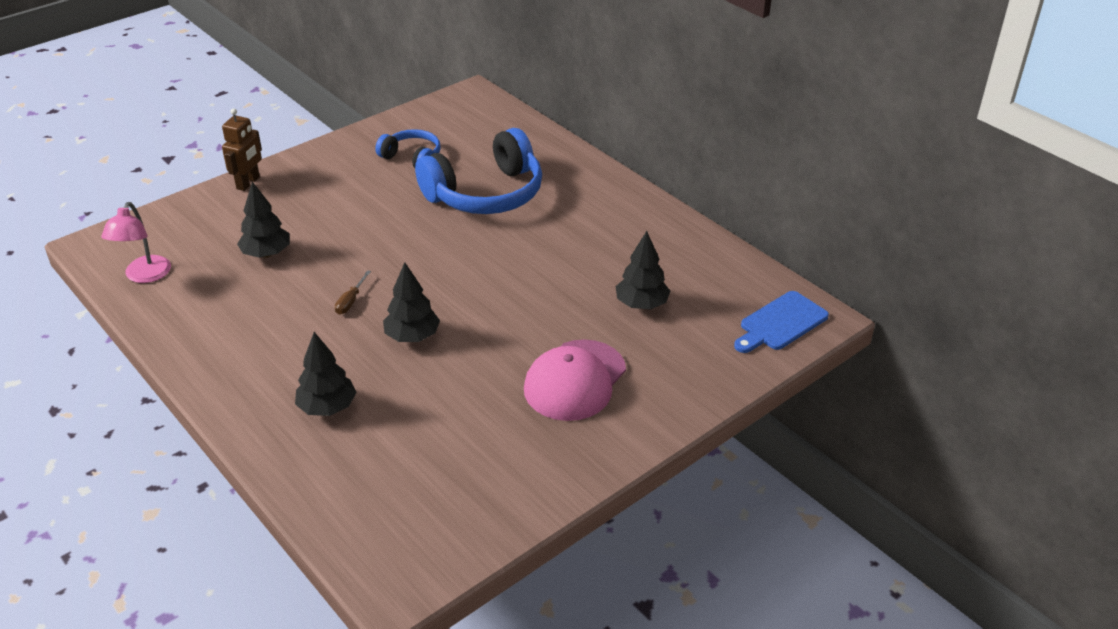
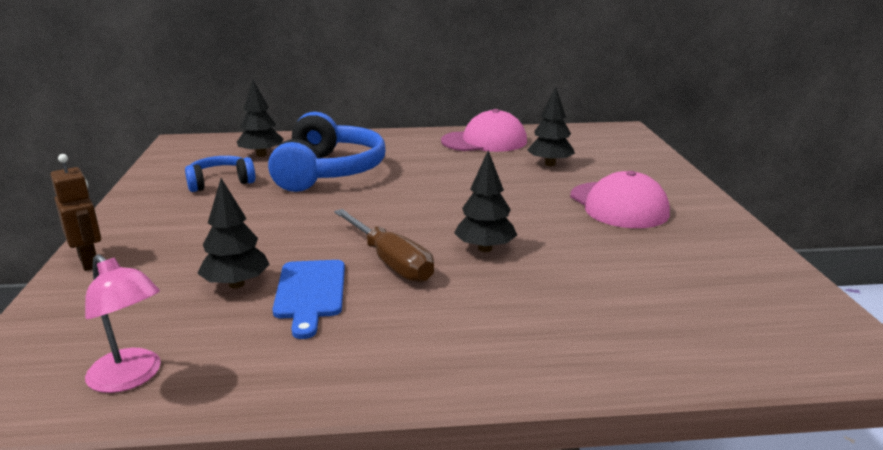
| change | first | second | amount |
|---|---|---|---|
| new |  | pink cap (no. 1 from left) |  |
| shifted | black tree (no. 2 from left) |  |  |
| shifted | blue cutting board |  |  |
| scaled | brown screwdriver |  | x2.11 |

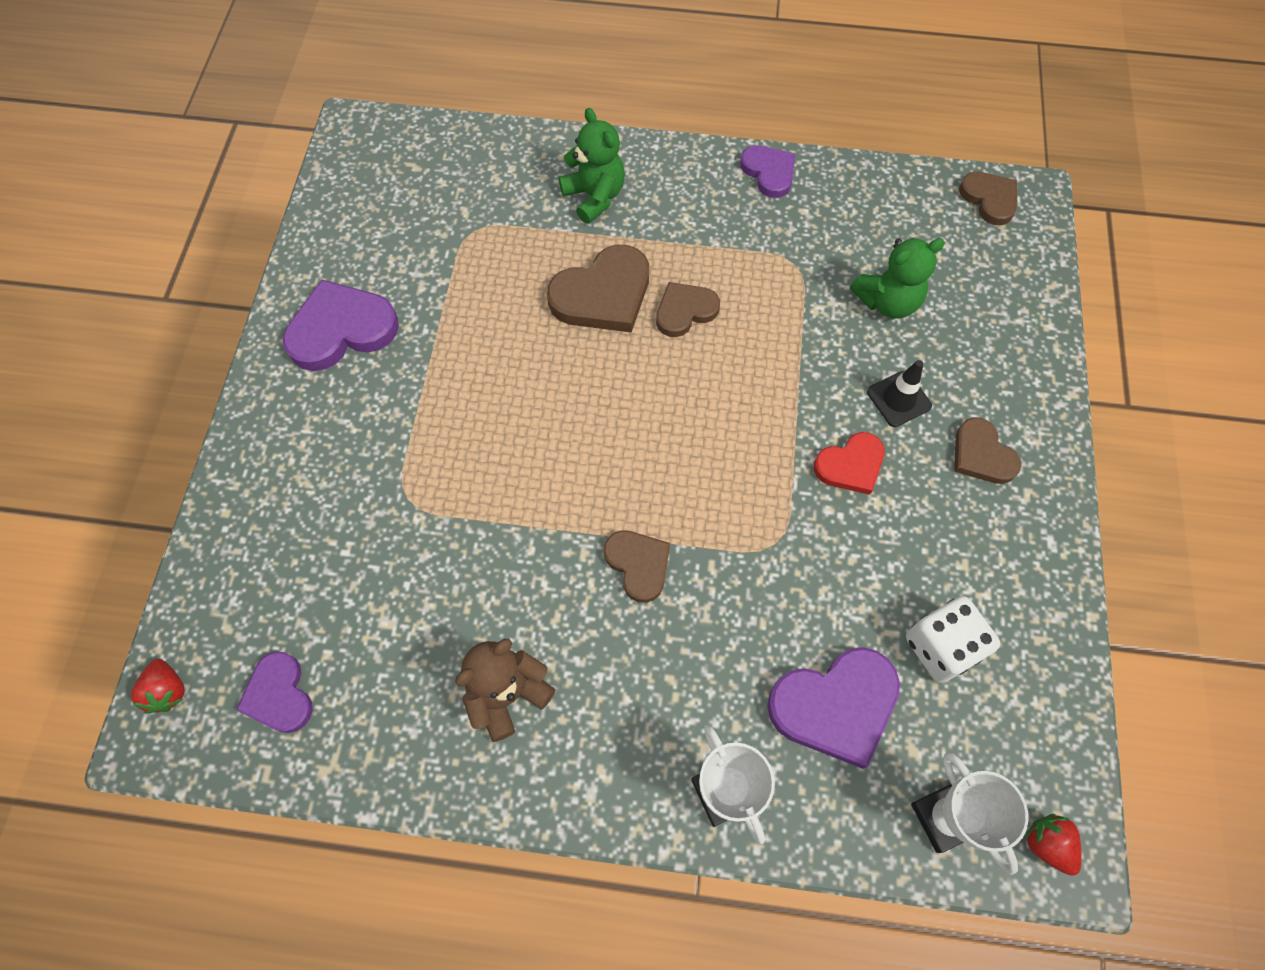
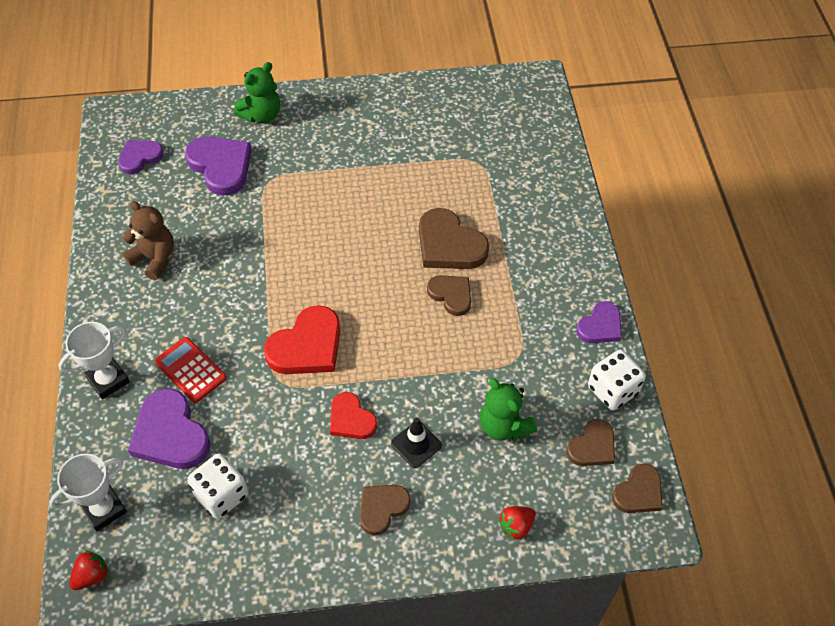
| change | first | second | amount |
|---|---|---|---|
| new |  | red calculator |  |
| new |  | red heart (no. 1 from left) |  |
| new |  | white dice (no. 2 from left) |  |
| shifted | red strawberry (no. 1 from left in the first image) | red strawberry (no. 2 from left) |  |
| shifted | purple heart (no. 2 from left in the first image) | purple heart (no. 3 from left) |  |
| shifted | green teddy bear (no. 1 from left) |  |  |
| shifted | brown heart (no. 2 from left in the first image) | brown heart (no. 4 from left) |  |

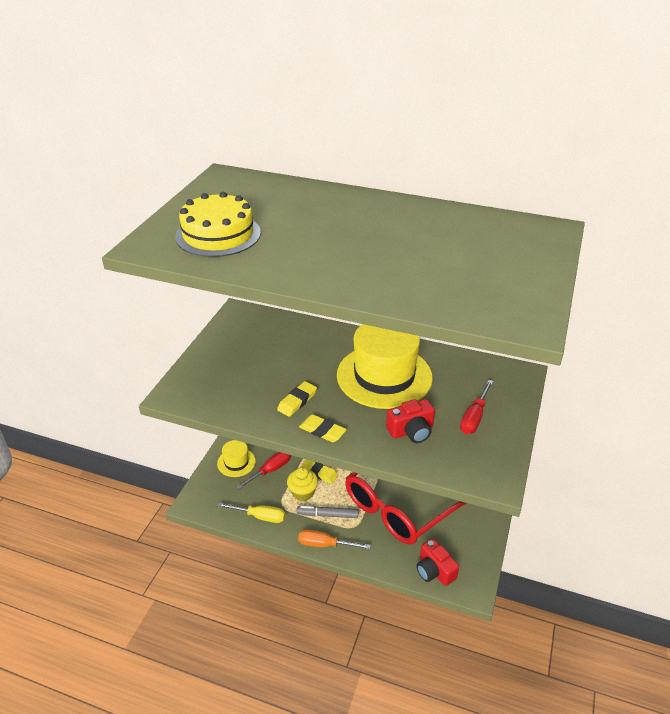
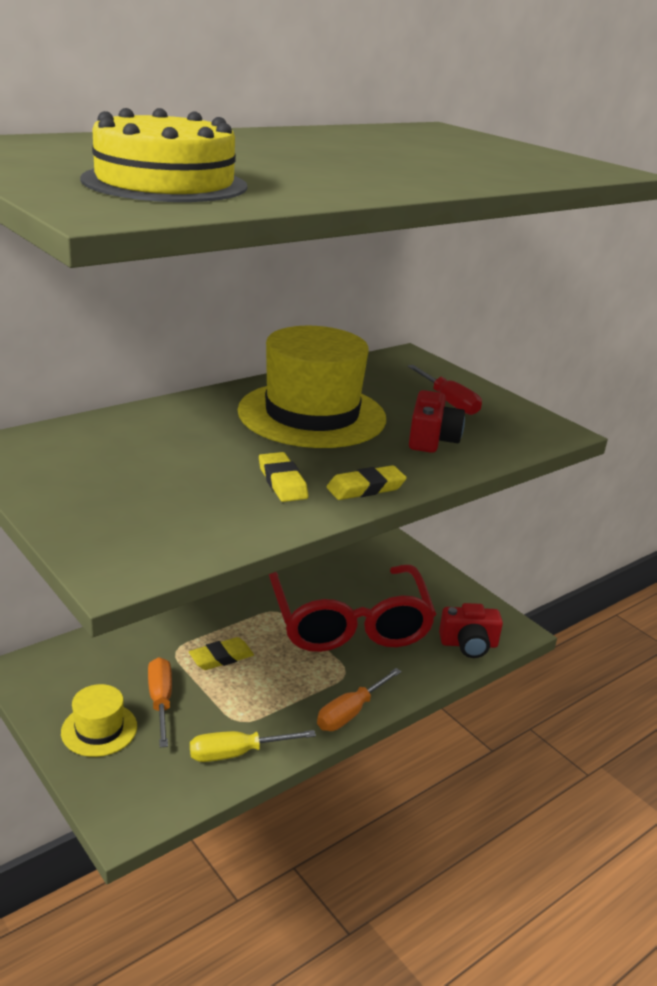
| change | first | second | amount |
|---|---|---|---|
| gone | yellow cupcake |  |  |
| gone | grey marker |  |  |
| repainted | red screwdriver (no. 1 from left) | orange screwdriver (no. 1 from left) |  |
| rotated | yellow screwdriver |  | 150 degrees counterclockwise |

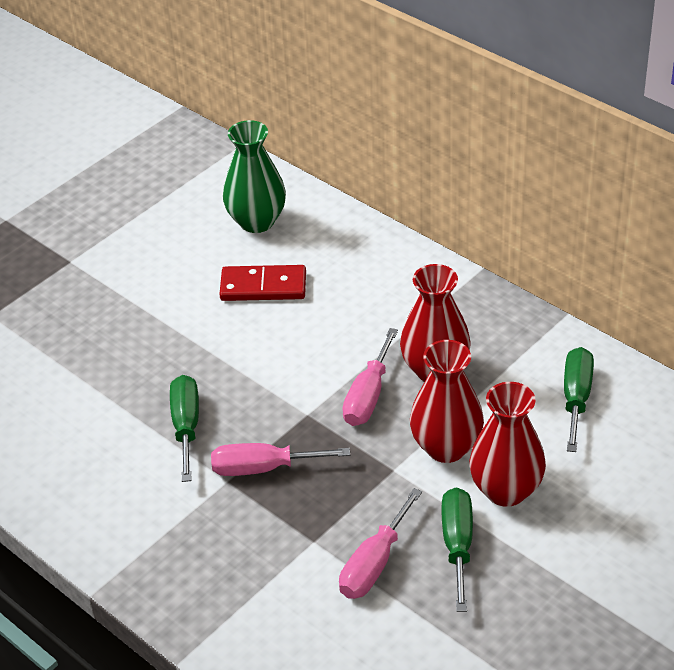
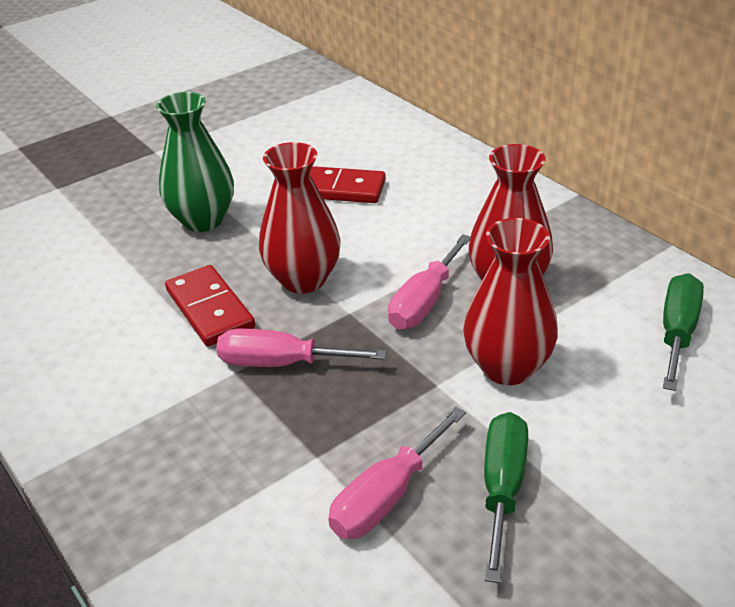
| change | first | second | amount |
|---|---|---|---|
| shifted | green vase |  |  |
| shifted | red vase (no. 3 from left in the first image) | red vase (no. 1 from left) |  |
| swapped | green screwdriver (no. 1 from left) | red domino (no. 1 from left) |  |

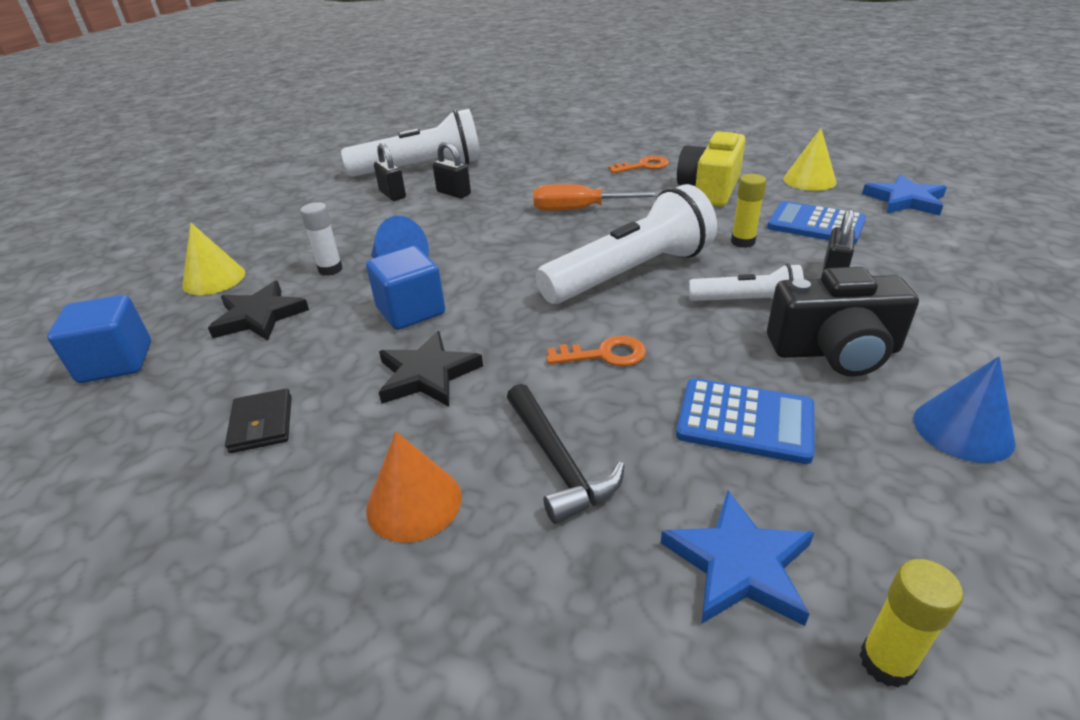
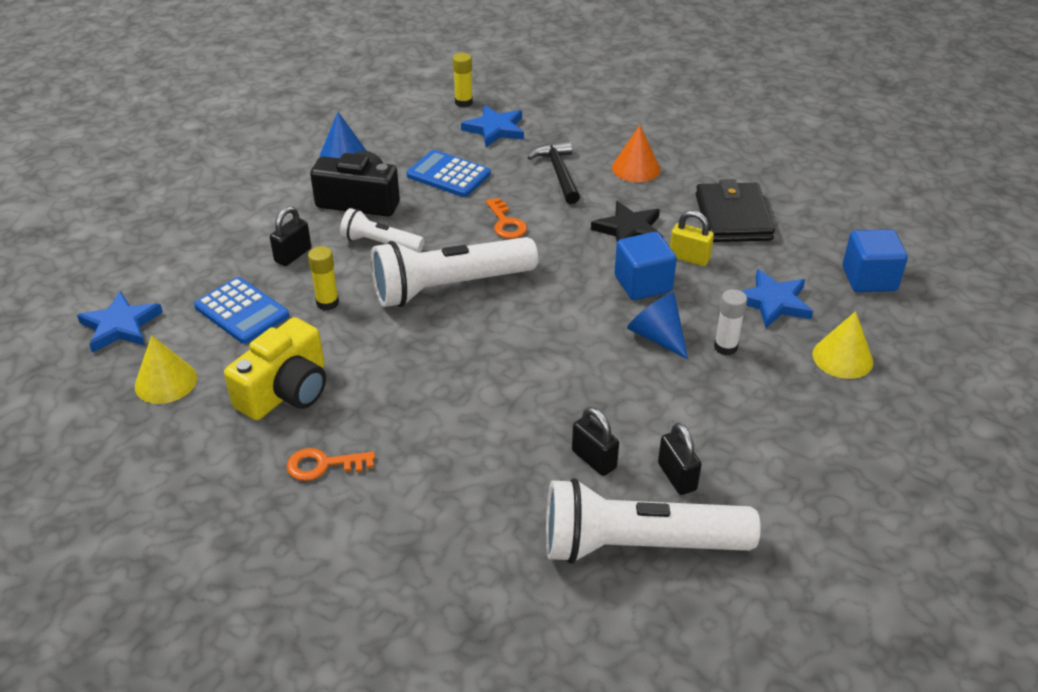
| change | first | second | amount |
|---|---|---|---|
| gone | orange screwdriver |  |  |
| new |  | yellow padlock |  |
| repainted | black star (no. 1 from left) | blue star (no. 3 from left) |  |
| rotated | orange key (no. 1 from left in the first image) | orange key (no. 2 from left) | 120 degrees counterclockwise |
| scaled | black wallet |  | x1.83 |

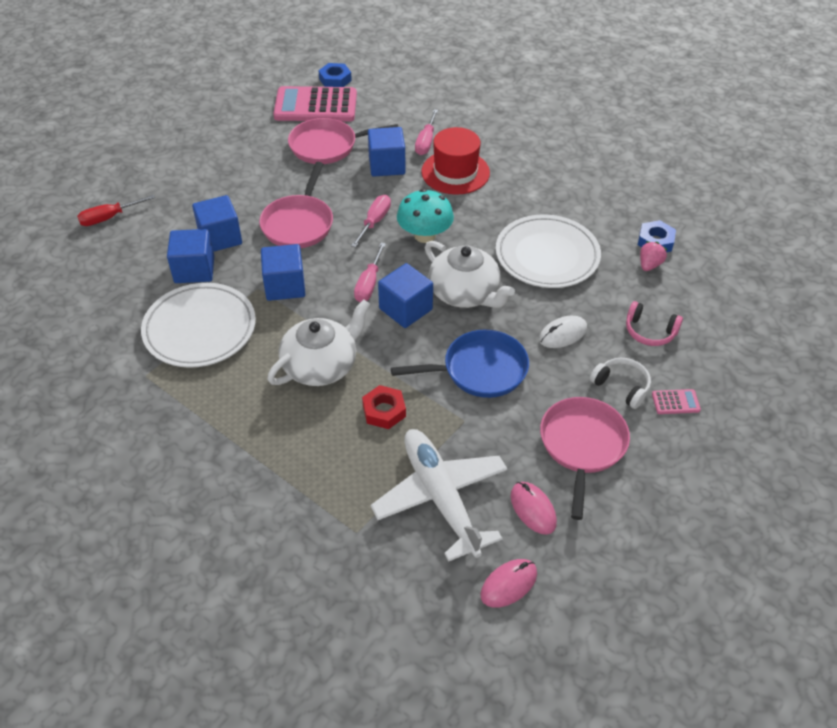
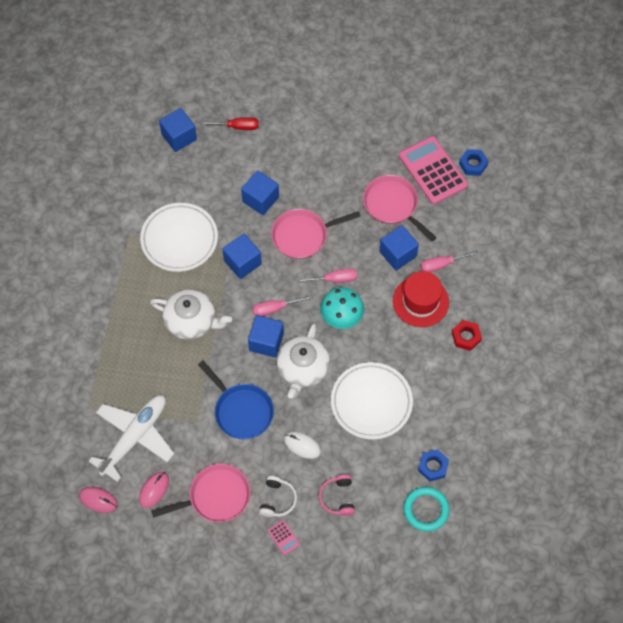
| change | first | second | amount |
|---|---|---|---|
| gone | pink strawberry |  |  |
| new |  | turquoise ring |  |
| shifted | blue cube (no. 1 from left) |  |  |
| shifted | red nut |  |  |
| rotated | red screwdriver |  | 150 degrees clockwise |

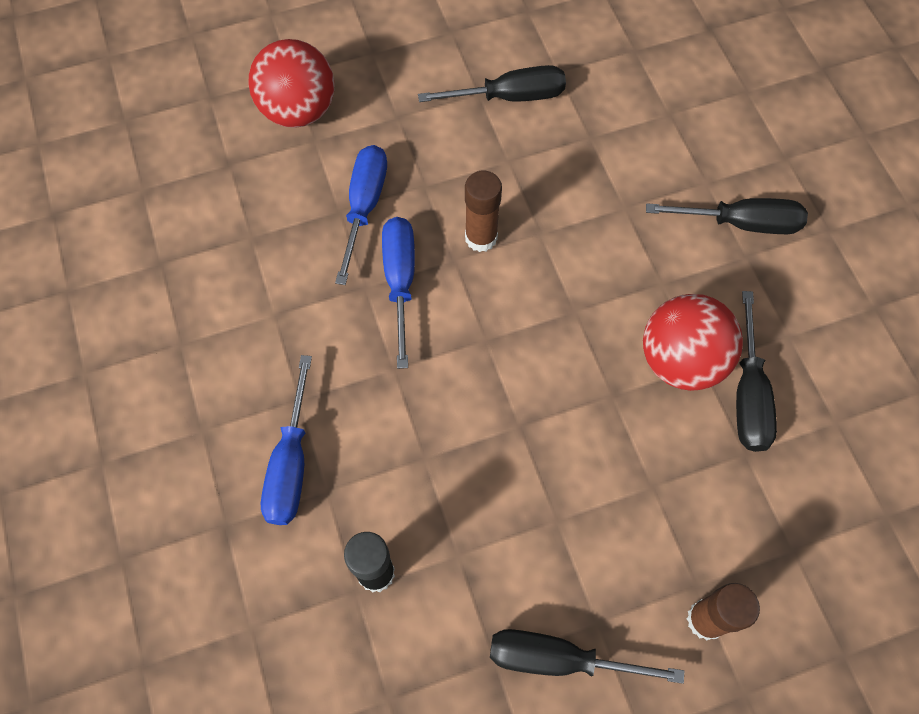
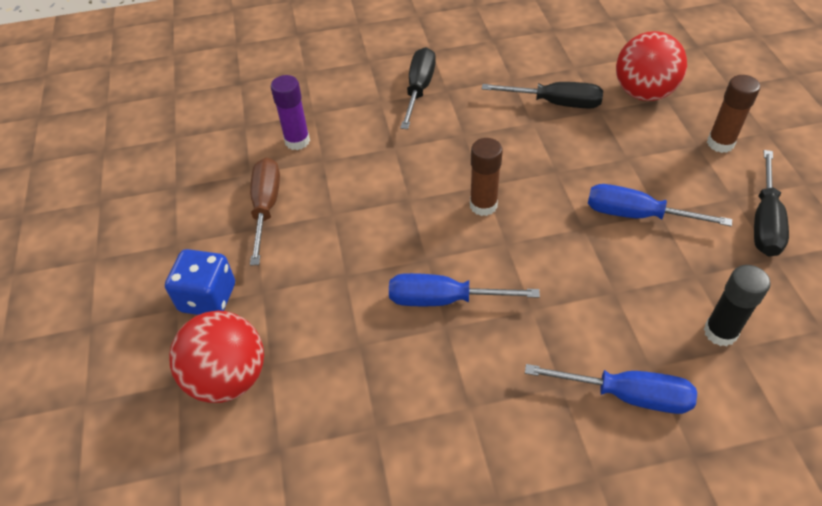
| change | first | second | amount |
|---|---|---|---|
| new |  | blue dice |  |
| new |  | purple glue stick |  |
| shifted | blue screwdriver (no. 2 from left in the first image) | blue screwdriver (no. 3 from left) |  |
| shifted | brown glue stick (no. 1 from left) |  |  |
| shifted | red ball (no. 2 from left) |  |  |
| repainted | black screwdriver (no. 1 from left) | brown screwdriver |  |

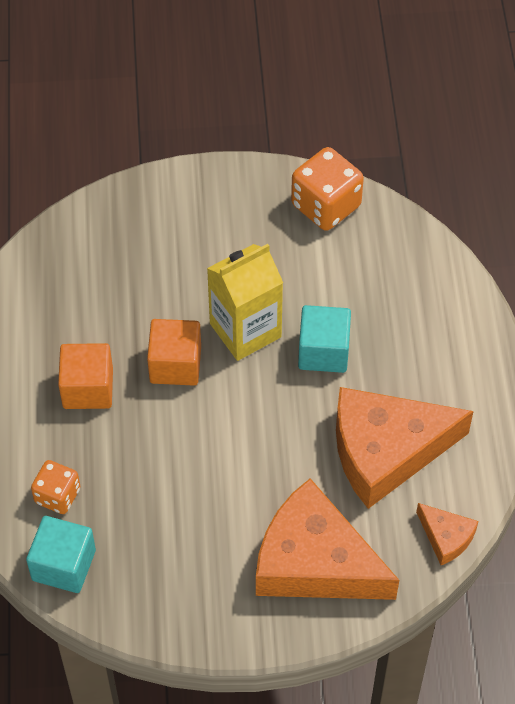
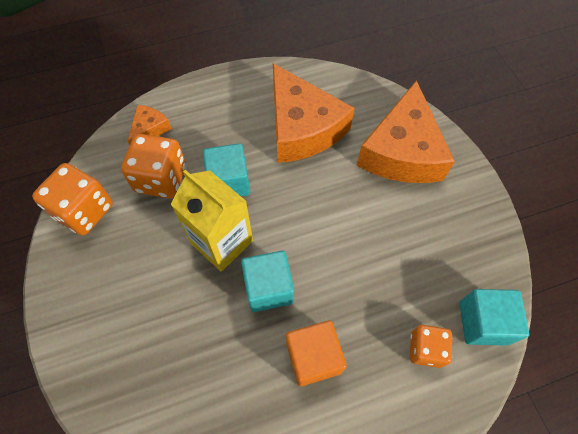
| change | first | second | amount |
|---|---|---|---|
| new |  | orange dice (no. 2 from left) |  |
| shifted | orange cheese (no. 3 from left in the first image) | orange cheese (no. 1 from left) |  |
| repainted | orange cube (no. 2 from left) | turquoise cube (no. 2 from left) |  |

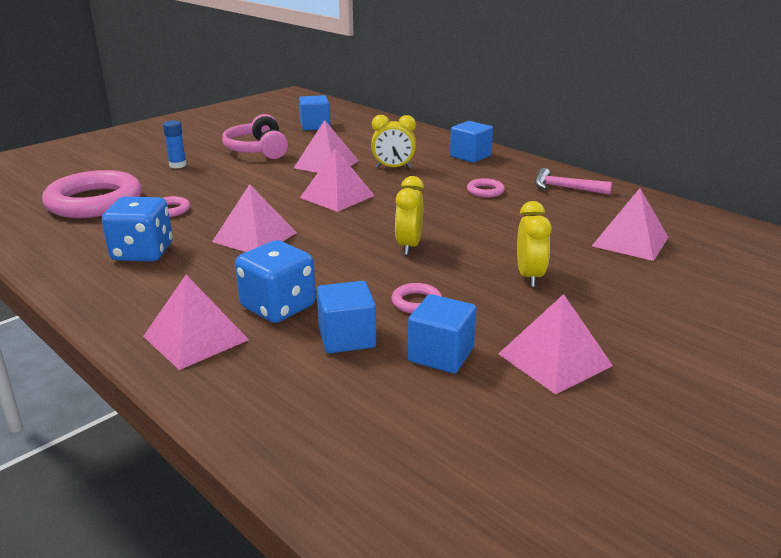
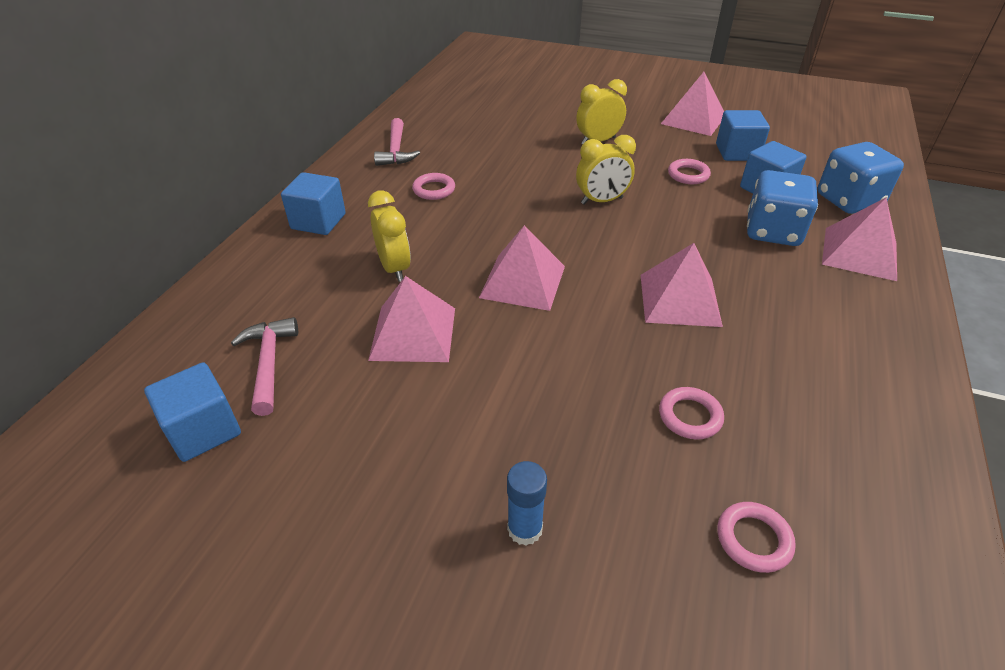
| change | first | second | amount |
|---|---|---|---|
| gone | pink headphones |  |  |
| gone | pink pyramid (no. 6 from left) |  |  |
| new |  | pink hammer (no. 1 from left) |  |
| shifted | blue dice (no. 1 from left in the first image) | blue dice (no. 2 from left) |  |
| scaled | pink ring (no. 1 from left in the first image) | pink ring (no. 4 from left) | x0.42 |

